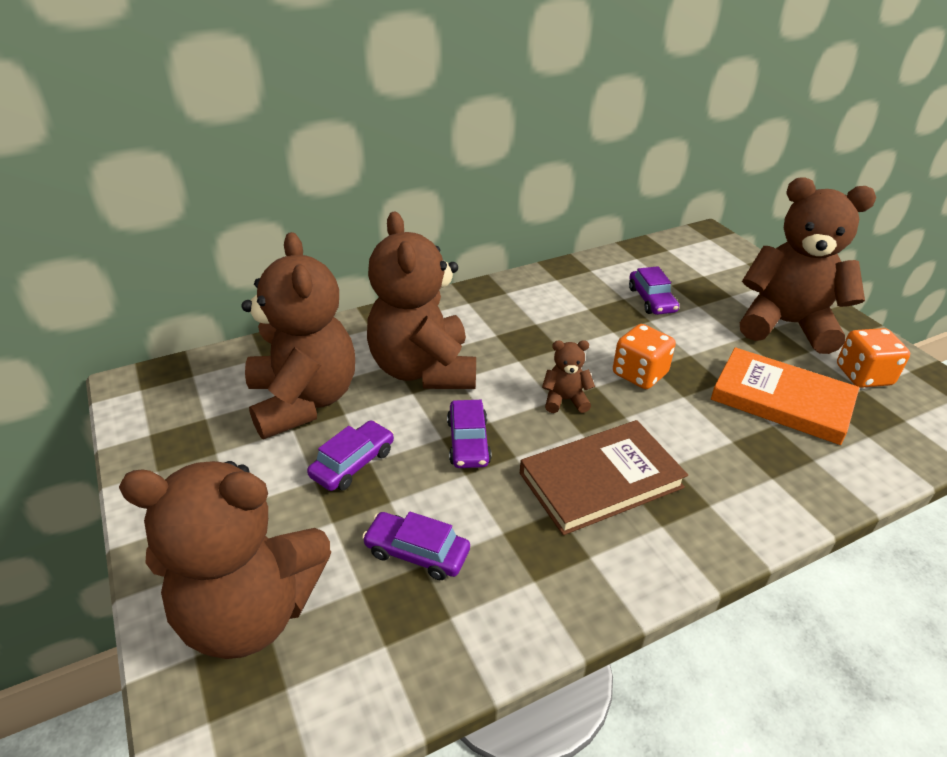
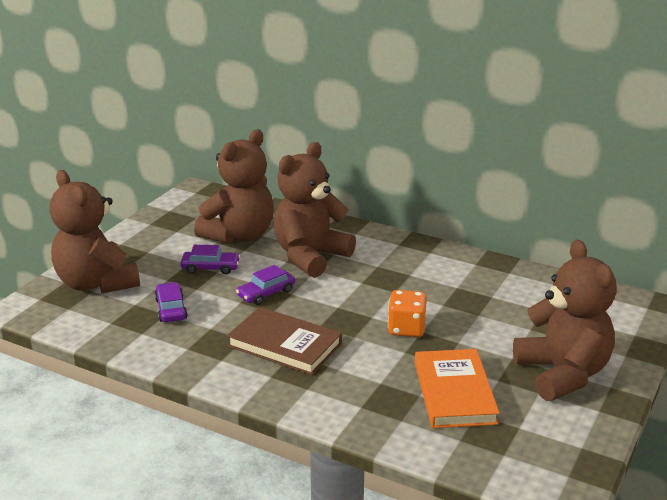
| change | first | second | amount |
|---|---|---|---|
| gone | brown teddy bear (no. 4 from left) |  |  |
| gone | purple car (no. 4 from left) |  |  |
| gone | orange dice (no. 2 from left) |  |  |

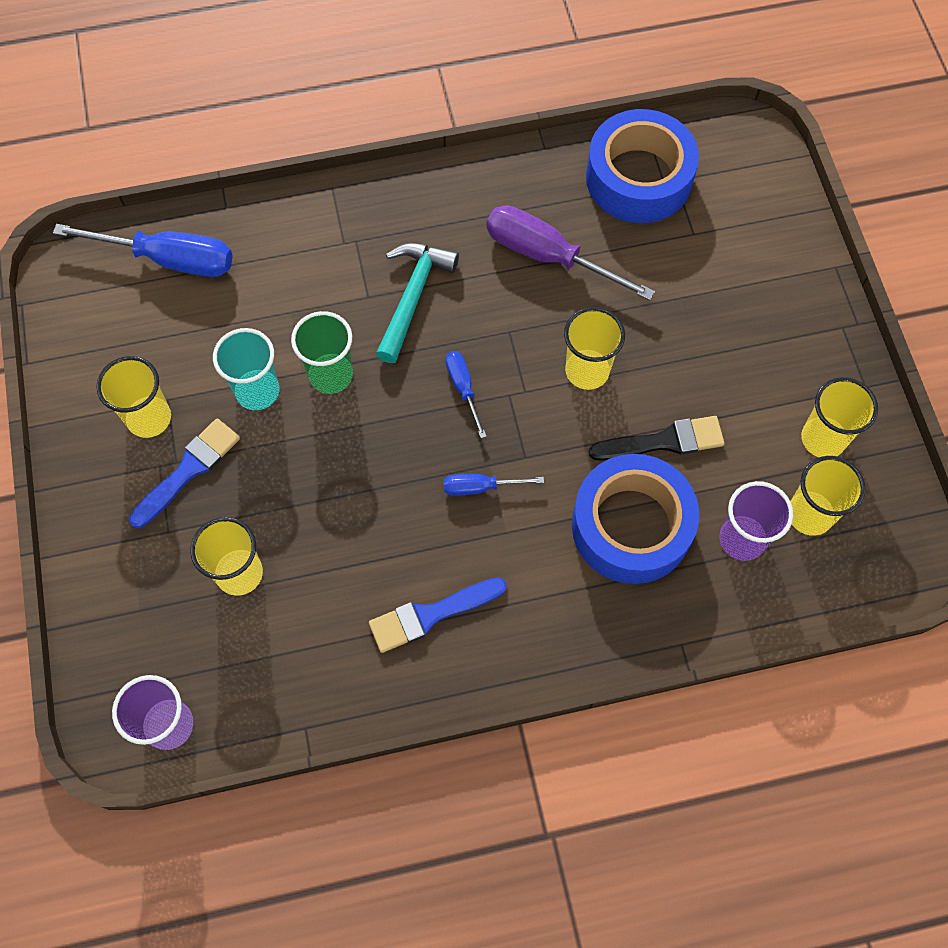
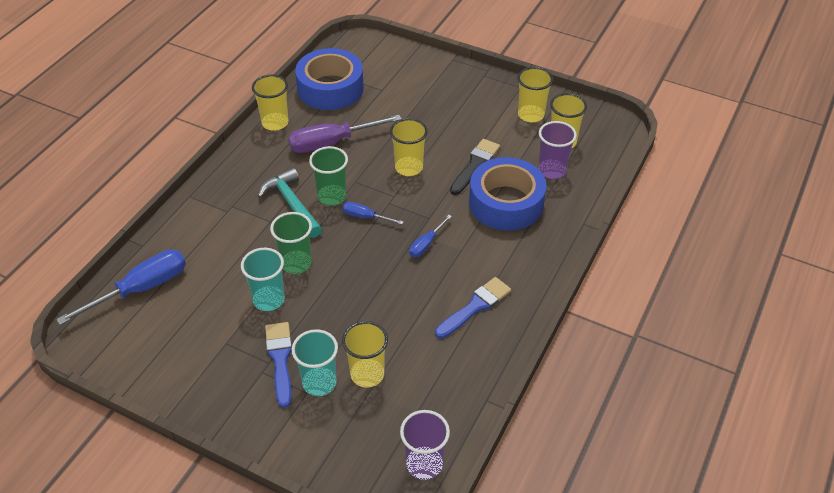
| change | first | second | amount |
|---|---|---|---|
| new |  | turquoise cup (no. 2 from left) |  |
| new |  | green cup (no. 2 from left) |  |
| shifted | yellow cup (no. 1 from left) |  |  |
| rotated | blue brush (no. 2 from left) |  | 150 degrees counterclockwise |

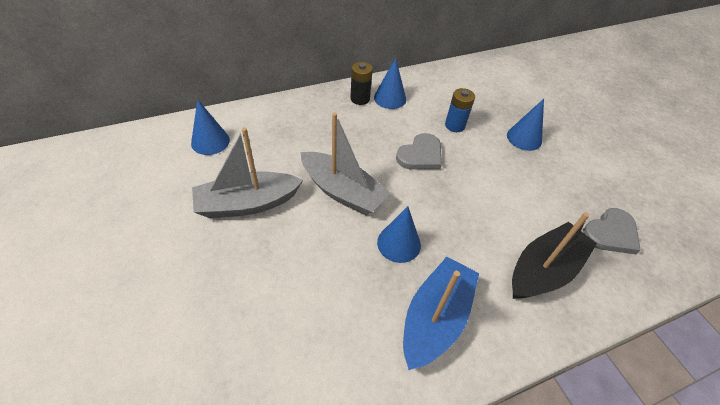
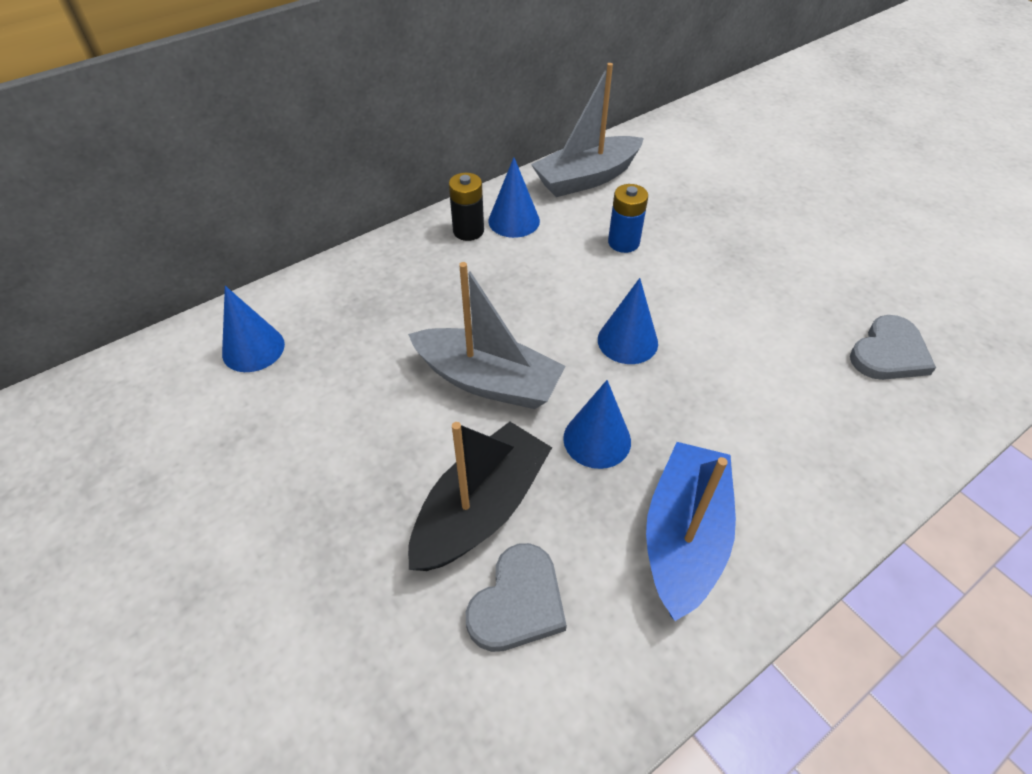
| change | first | second | amount |
|---|---|---|---|
| shifted | grey boat (no. 1 from left in the first image) | grey boat (no. 2 from left) |  |
| shifted | grey heart (no. 1 from left) |  |  |
| shifted | blue cone (no. 4 from left) |  |  |
| shifted | black boat |  |  |

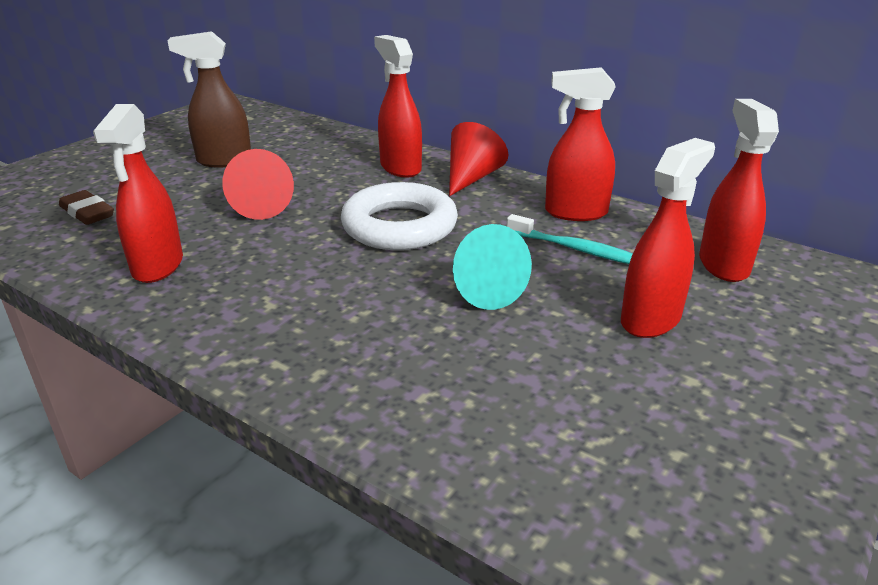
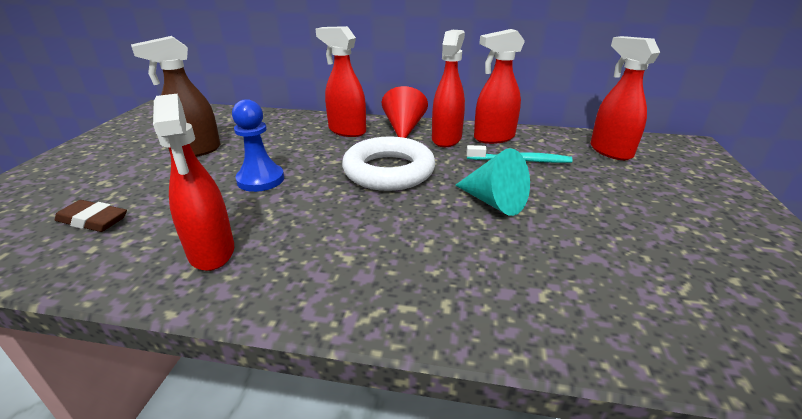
| change | first | second | amount |
|---|---|---|---|
| shifted | red spray bottle (no. 4 from left in the first image) | red spray bottle (no. 3 from left) |  |
| swapped | red cone (no. 1 from left) | blue pawn |  |

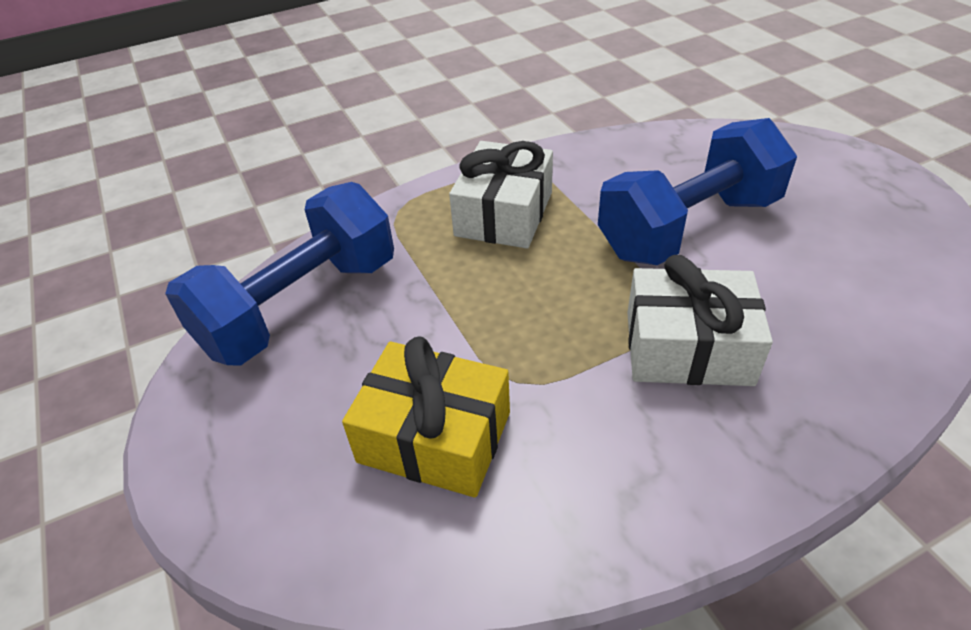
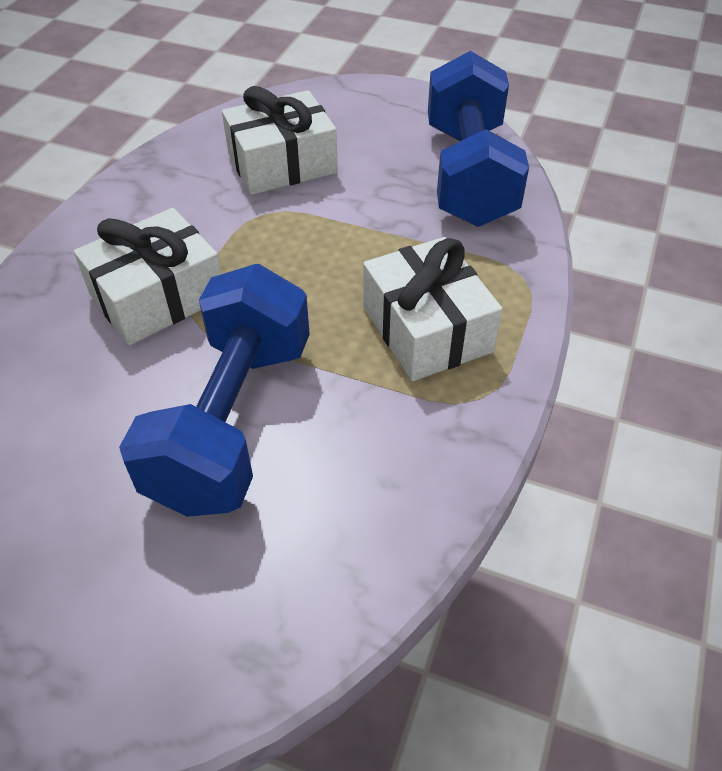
| change | first | second | amount |
|---|---|---|---|
| repainted | yellow gift | white gift (no. 2 from left) |  |

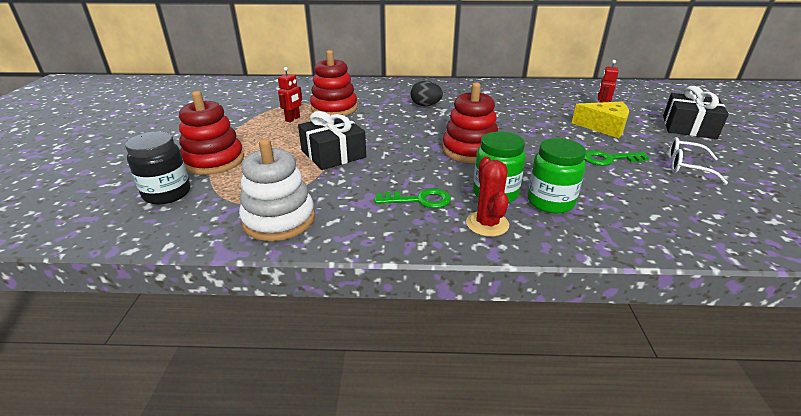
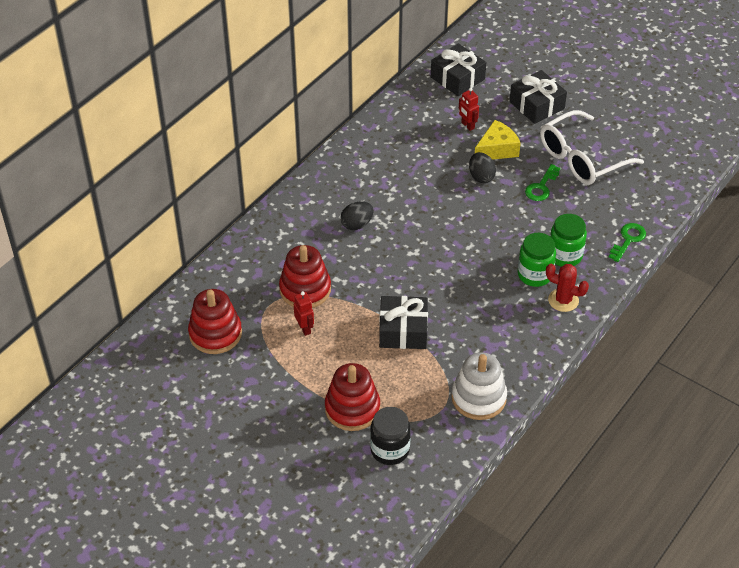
| change | first | second | amount |
|---|---|---|---|
| new |  | black gift (no. 2 from left) |  |
| new |  | black egg (no. 2 from left) |  |
| shifted | green key (no. 1 from left in the first image) | green key (no. 2 from left) |  |
| shifted | red stacking toy (no. 3 from left in the first image) | red stacking toy (no. 1 from left) |  |
| scaled | white glasses |  | x1.92 |

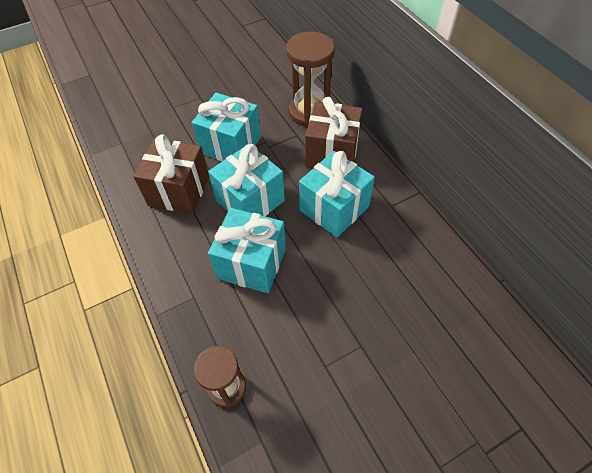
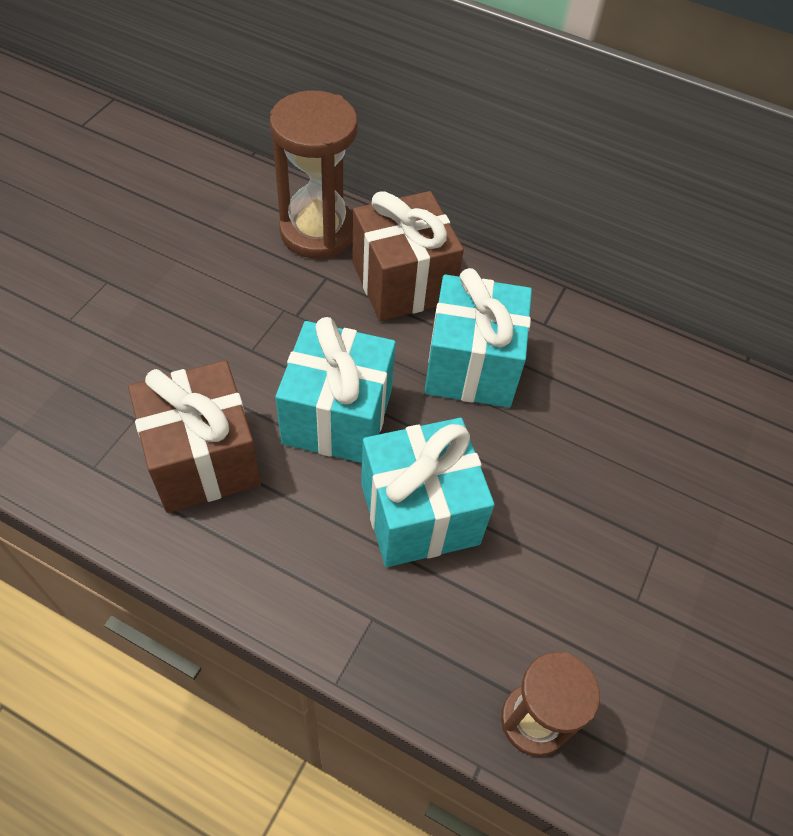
| change | first | second | amount |
|---|---|---|---|
| gone | turquoise gift (no. 1 from left) |  |  |

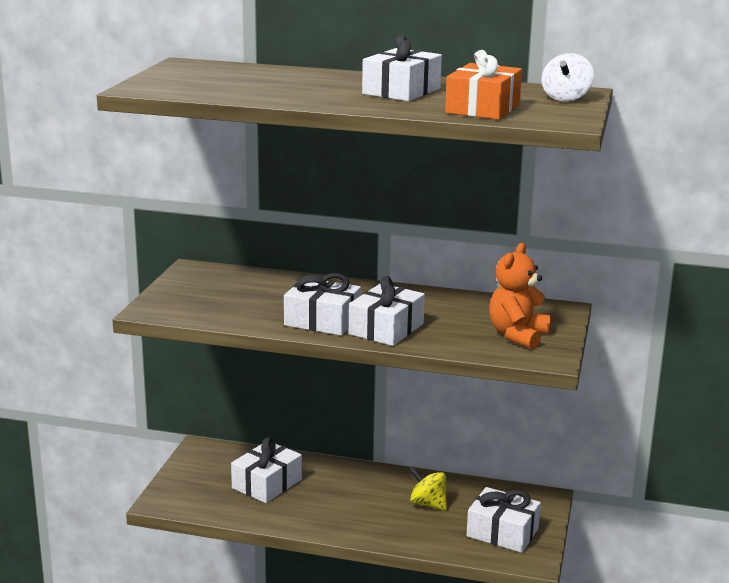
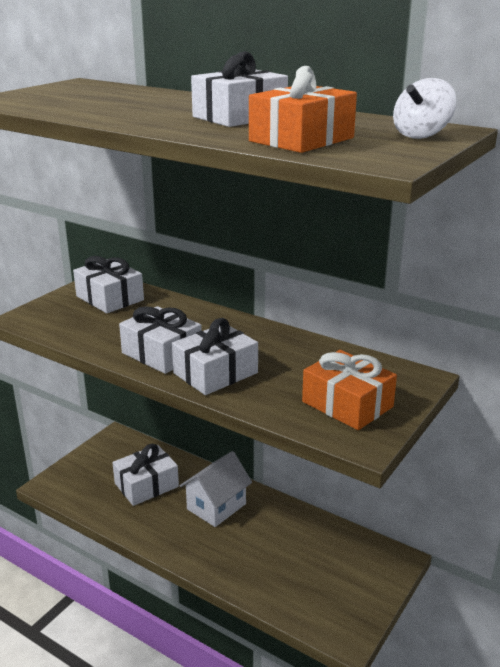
| change | first | second | amount |
|---|---|---|---|
| gone | yellow spinning top |  |  |
| new |  | white house |  |
| shifted | white gift (no. 5 from left in the first image) | white gift (no. 1 from left) |  |
| swapped | orange teddy bear | orange gift (no. 2 from left) |  |

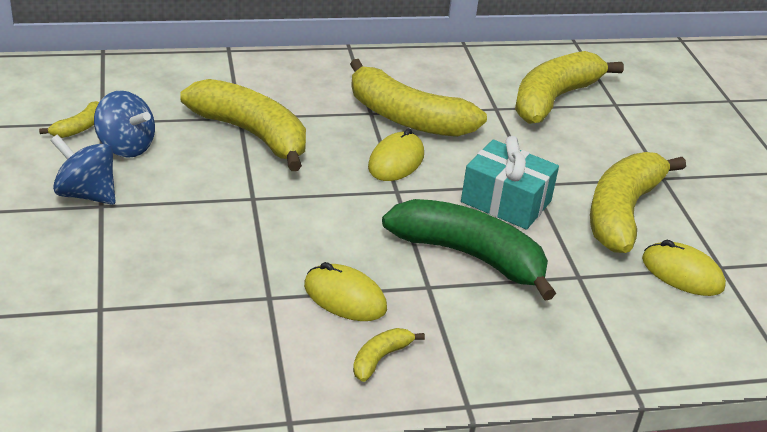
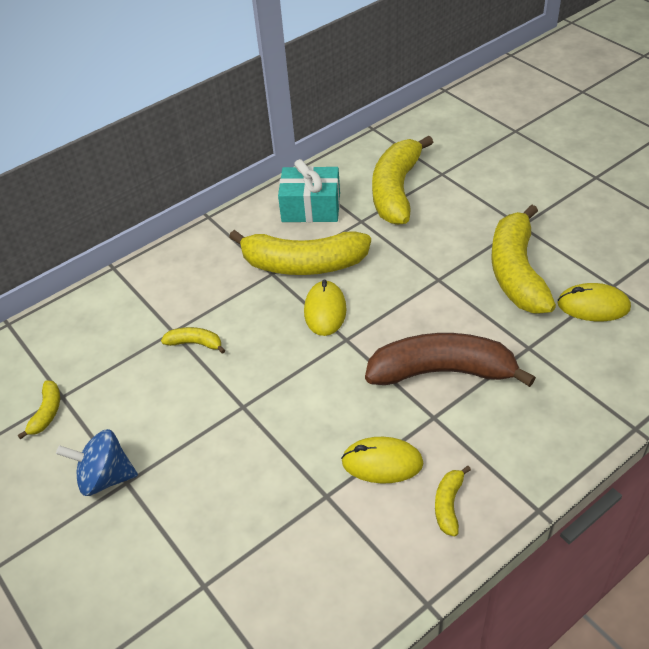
| change | first | second | amount |
|---|---|---|---|
| gone | blue spinning top (no. 2 from left) |  |  |
| shifted | turquoise gift |  |  |
| repainted | green banana | brown banana |  |
| scaled | yellow banana (no. 2 from left) |  | x0.44 |

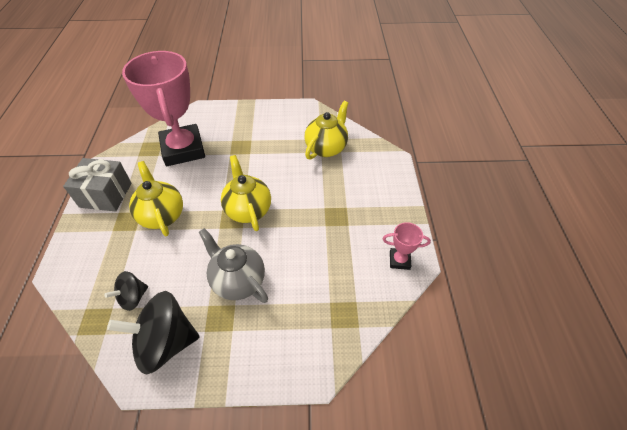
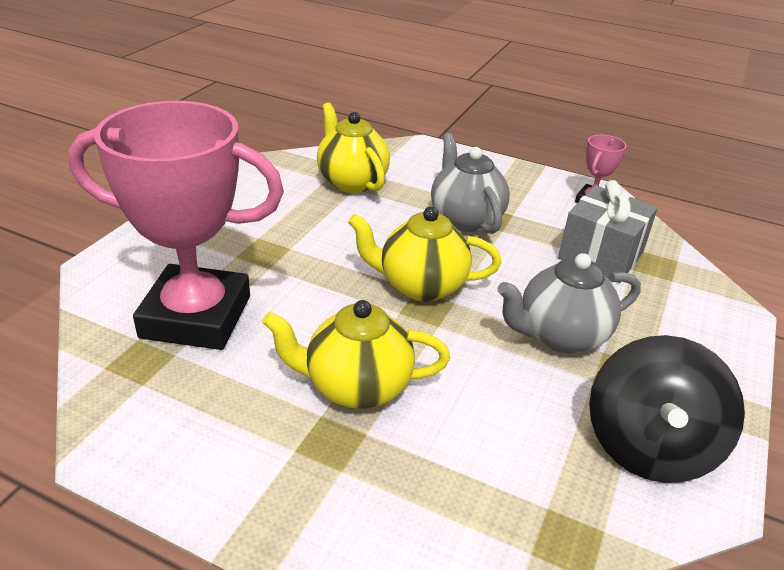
| change | first | second | amount |
|---|---|---|---|
| gone | black spinning top (no. 1 from left) |  |  |
| new |  | grey teapot (no. 1 from left) |  |
| shifted | grey gift |  |  |

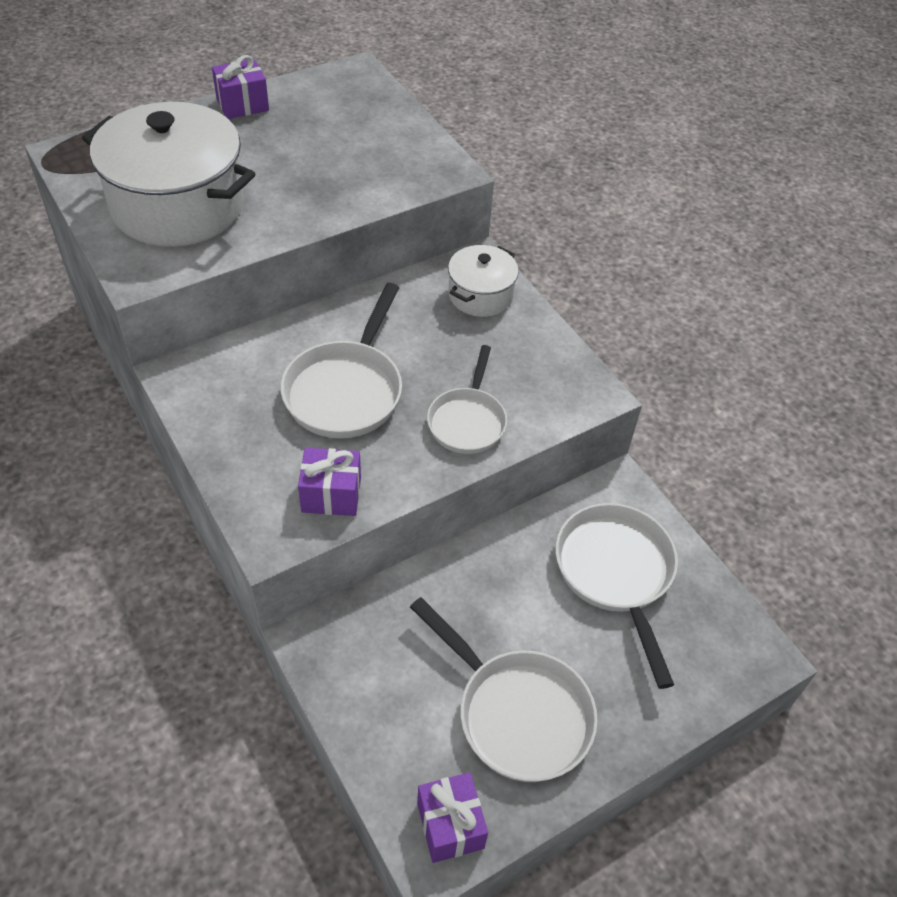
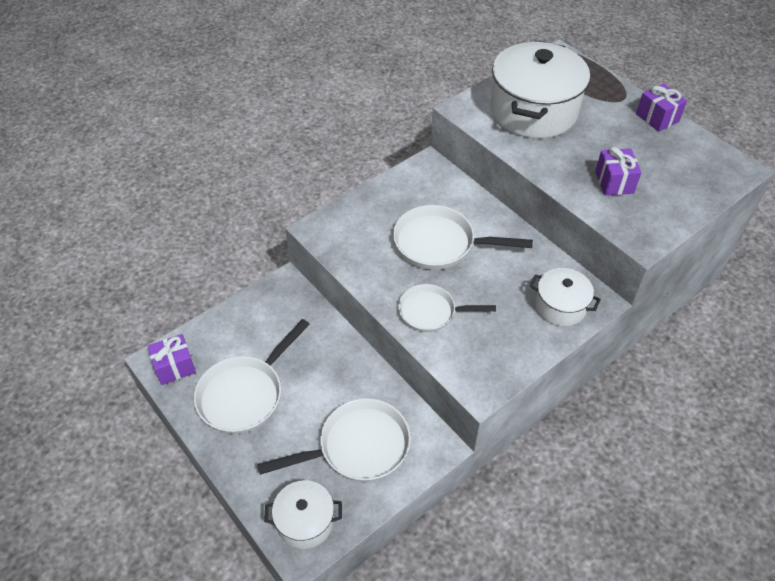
| change | first | second | amount |
|---|---|---|---|
| new |  | white pot (no. 1 from left) |  |
| shifted | purple gift (no. 2 from left) |  |  |

